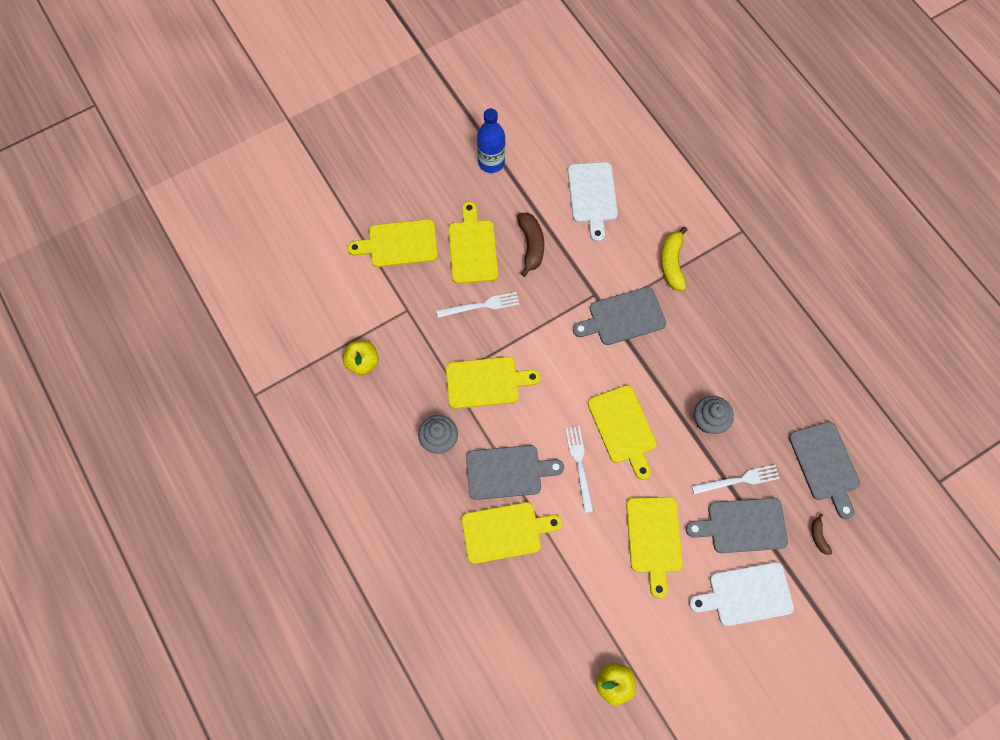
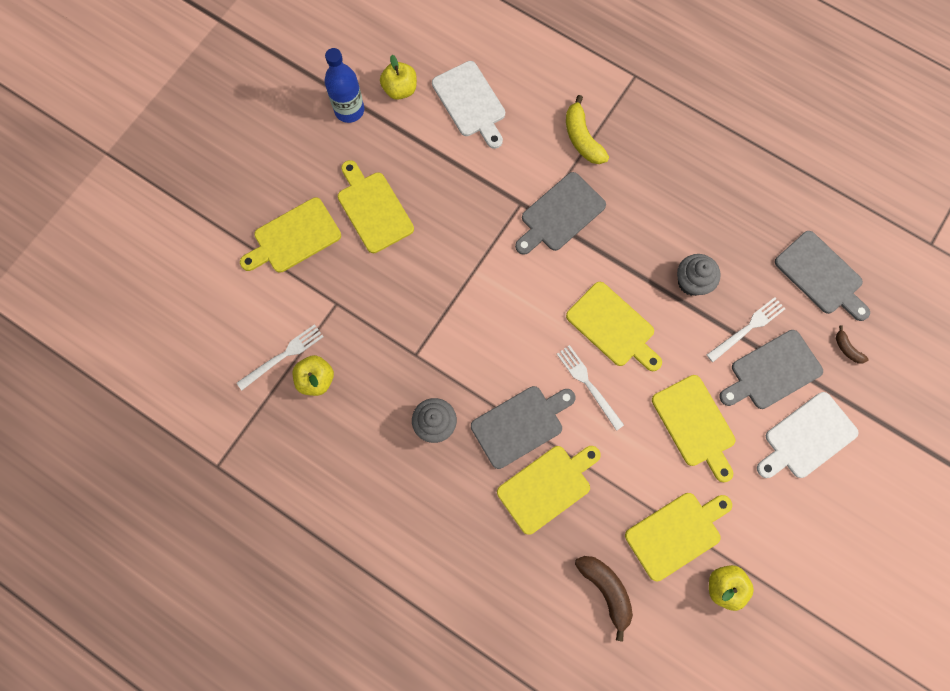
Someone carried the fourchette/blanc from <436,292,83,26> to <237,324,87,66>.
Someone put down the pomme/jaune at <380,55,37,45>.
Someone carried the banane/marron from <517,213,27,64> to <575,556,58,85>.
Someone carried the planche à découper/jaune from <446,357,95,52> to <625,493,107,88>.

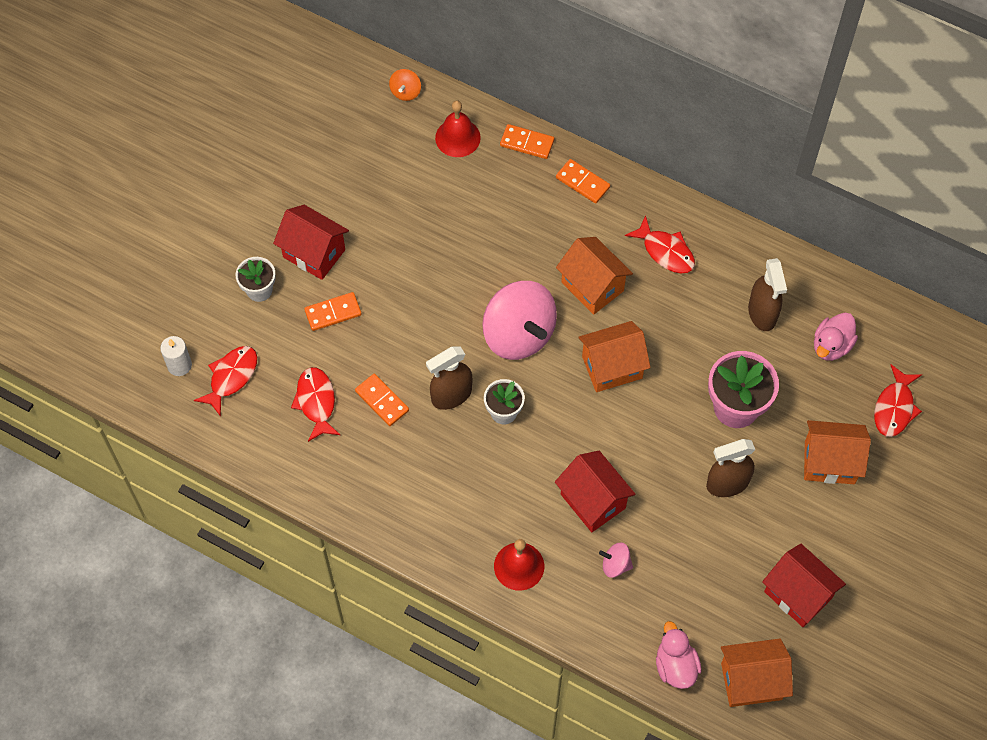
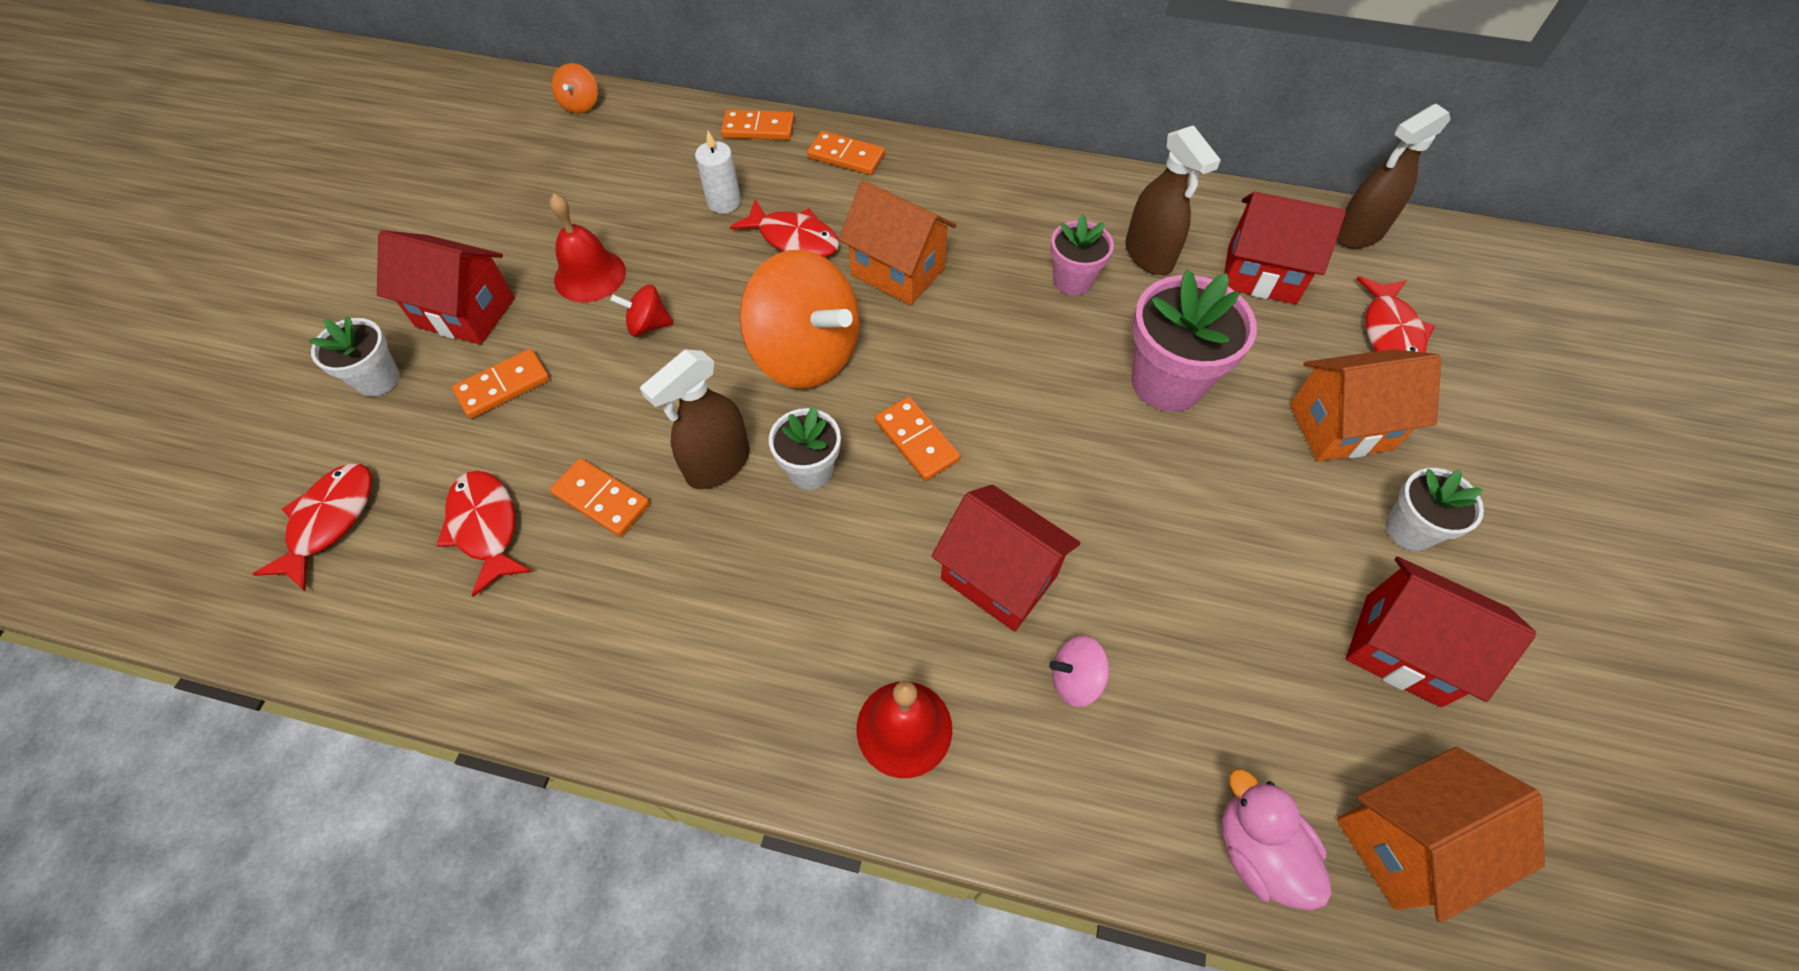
Someone carried the cloche/rouge from <435,100,46,57> to <549,194,77,108>.
Someone put down the toupie/rouge at <610,284,63,52>.
Someone carried the bougie/blanc from <160,336,32,40> to <695,131,46,83>.
Someone carried the poisson/rouge from <625,215,70,58> to <730,199,109,58>.
Someone repainted the toupie/rose at <482,281,75,79>, which became the toupie/orange at <739,250,121,139>.
Someone put down the domino/orange at <875,397,85,84>.
Someone put down the pot de fleurs/rose at <1050,214,64,82>.
Someone swapped the canard/rose at <814,313,44,48> for the maison/rouge at <1224,192,122,112>.
Someone carried the vaporisateur/marron from <706,439,49,58> to <1336,104,115,145>.
Someone put down the pot de fleurs/blanc at <1385,468,99,83>.
Someone took away the maison/orange at <579,321,72,71>.

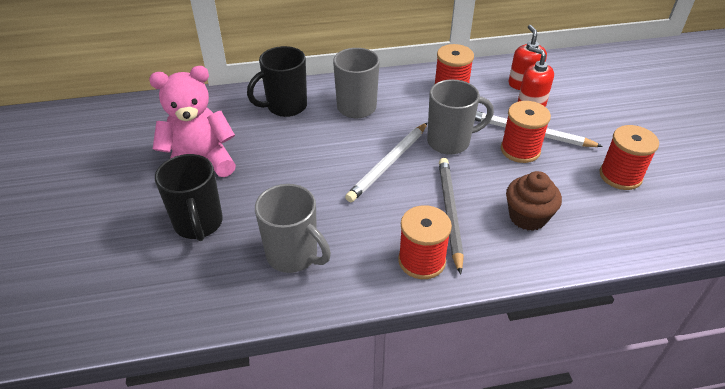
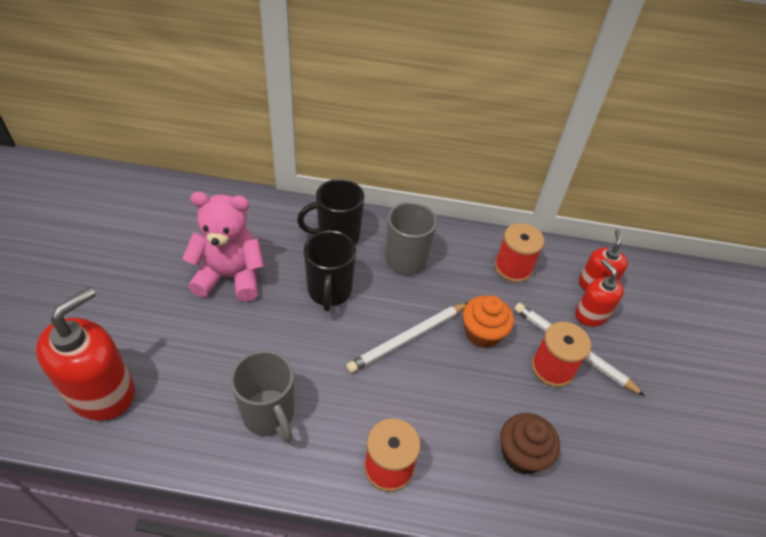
Someone put down the distributeur de savon/rouge at <36,287,99,134>.
Someone carried the tasse/noir from <155,154,68,87> to <304,230,52,81>.
Someone swapped the tasse/gris at <427,79,67,76> for the muffin/orange at <463,296,51,52>.
Someone took away the crayon/gris at <439,158,25,117>.
Someone took away the bobine/rouge at <600,125,59,65>.

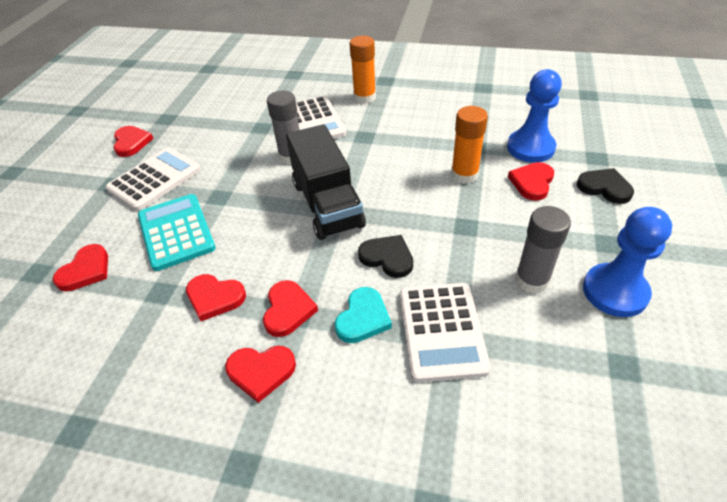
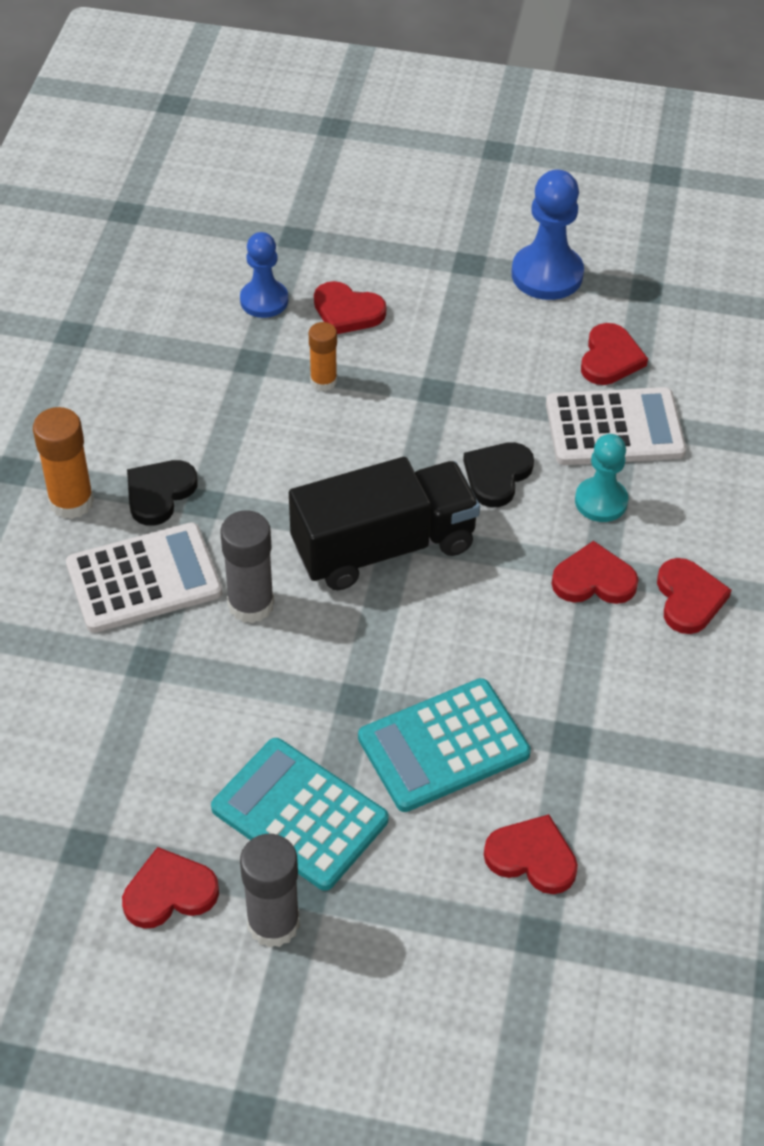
Someone carried the cœur/noir from <576,168,58,36> to <127,460,71,66>.
Someone repainted the calculatrice/blanc at <106,148,95,63>, which became the calculatrice/turquoise at <211,738,178,153>.
Someone scaled the pion/bleu at <507,69,55,94> by 0.66.
Someone carried the bâton de colle/gris from <515,206,56,88> to <240,834,60,114>.
Someone scaled the bâton de colle/orange at <451,106,37,78> by 0.64.
Someone swapped the cœur/turquoise at <334,287,58,56> for the pion/turquoise at <575,434,53,88>.
Someone carried the cœur/rouge from <186,274,60,47> to <581,323,67,62>.

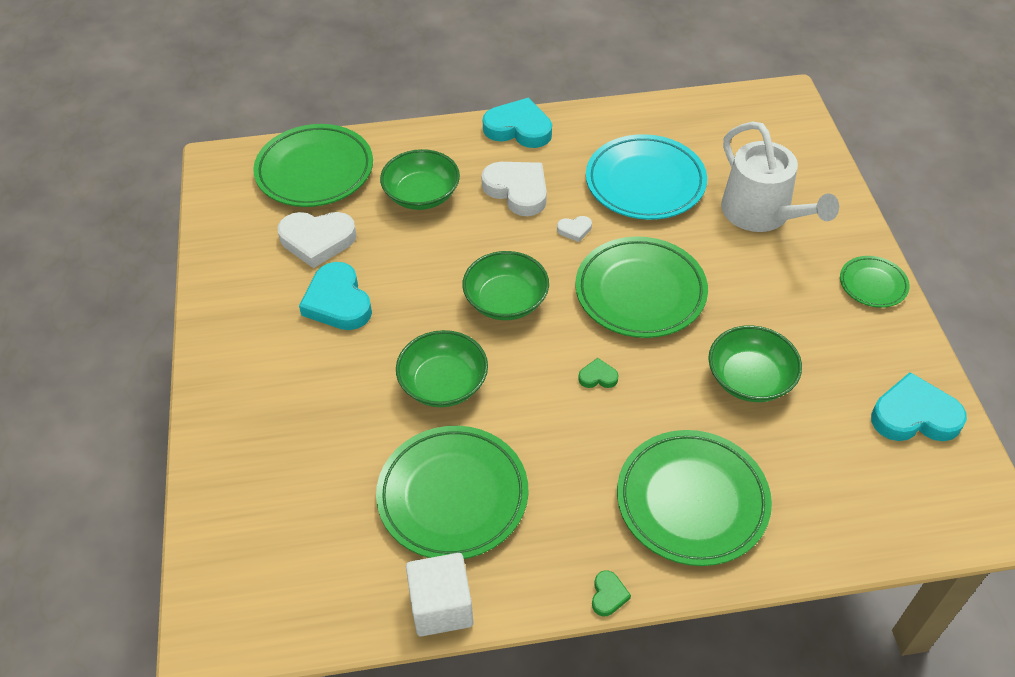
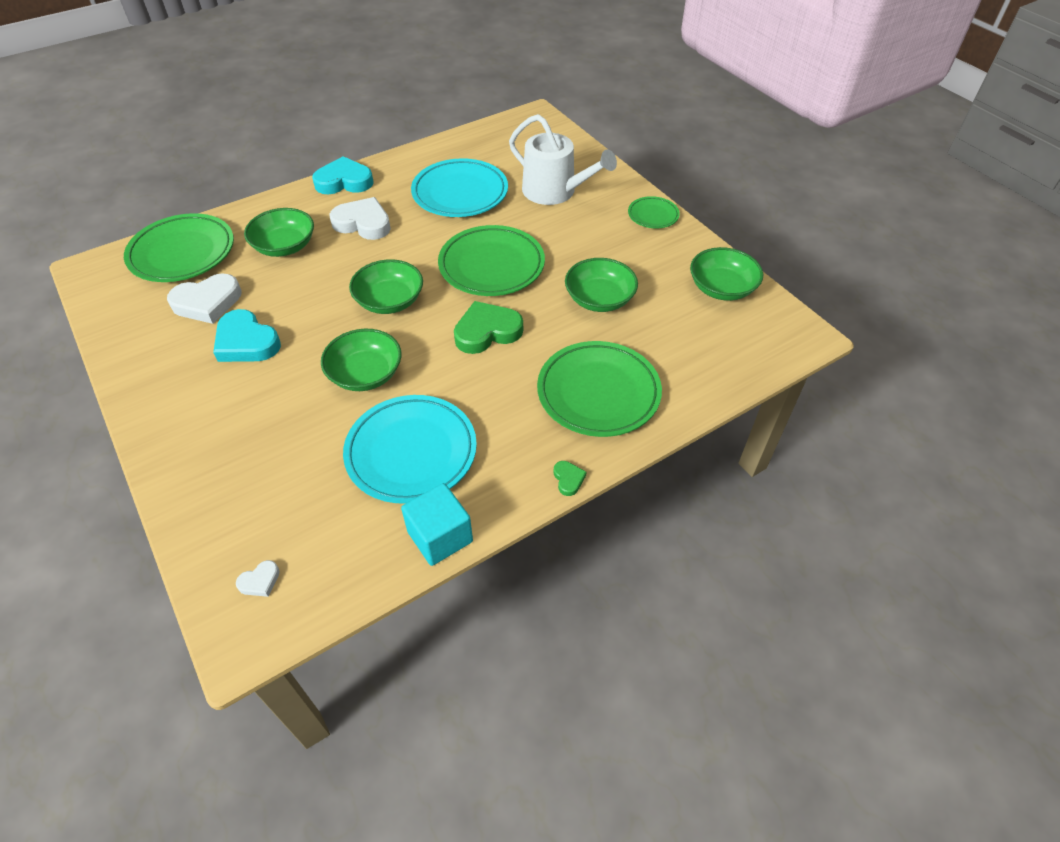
Someone carried the cœur/blanc from <557,216,35,26> to <236,560,44,37>.
Someone repainted the assiette/vert at <376,426,152,133>, which became the assiette/turquoise at <343,395,134,109>.
Someone repainted the cube/blanc at <406,553,68,84>, which became the cube/turquoise at <401,483,72,83>.
Someone scaled the cœur/vert at <578,358,41,30> by 2.17.
Someone swapped the cœur/turquoise at <871,372,96,69> for the bol/vert at <690,247,73,54>.

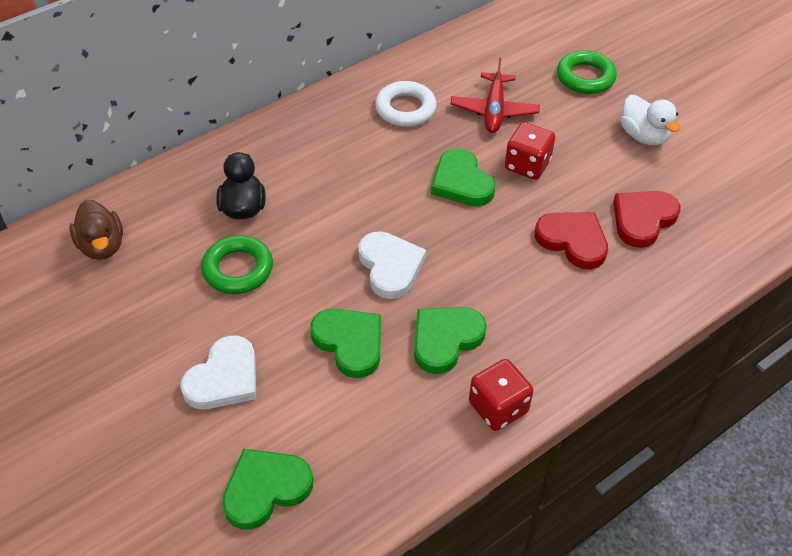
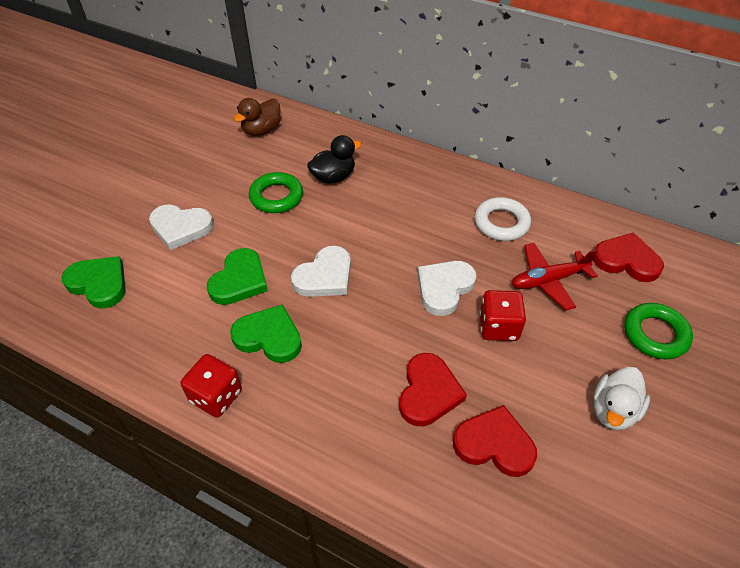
Someone repainted the cœur/vert at <431,148,65,58>, which became the cœur/blanc at <418,261,59,55>.
Someone put down the cœur/rouge at <593,232,71,50>.

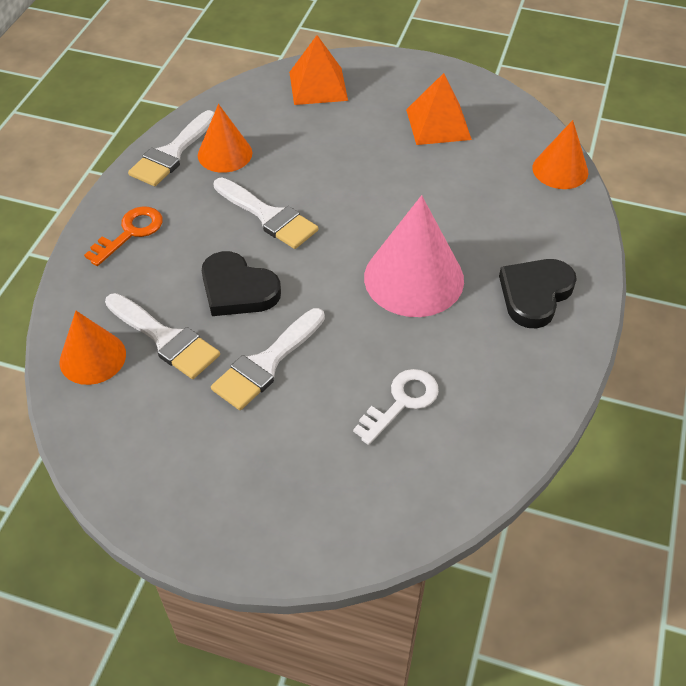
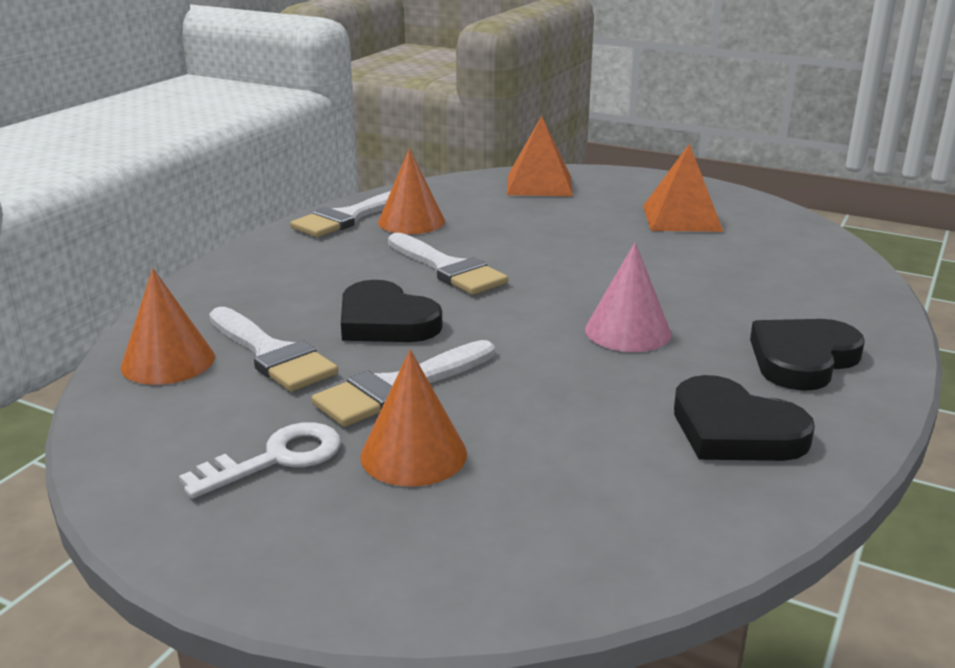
Someone carried the clé/blanc from <353,369,86,76> to <179,422,162,77>.
Someone carried the cône/orange from <532,120,56,69> to <360,349,107,138>.
Someone scaled the cône/rose at <364,195,100,122> by 0.61.
Someone put down the cœur/noir at <674,375,141,86>.
Someone took away the clé/orange at <84,206,79,60>.

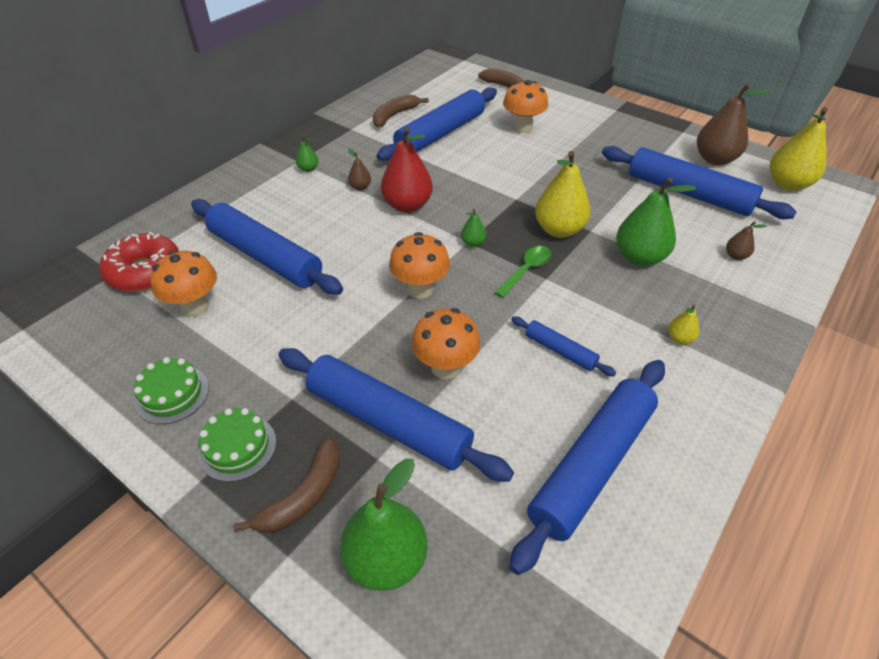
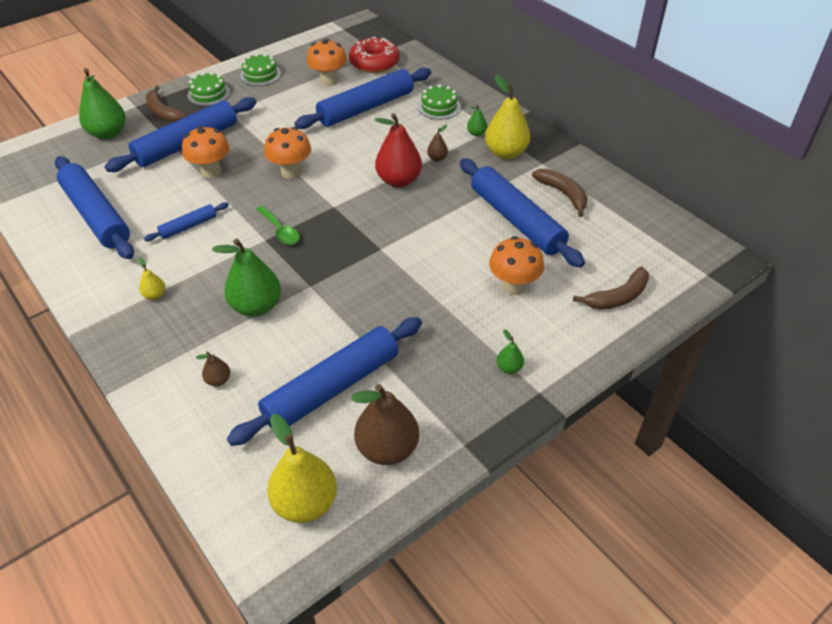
Someone put down the gâteau/vert at <418,84,43,36>.
Someone carried the poire/jaune from <535,151,56,87> to <485,75,45,84>.
Someone carried the poire/vert from <461,209,25,38> to <497,329,27,45>.

